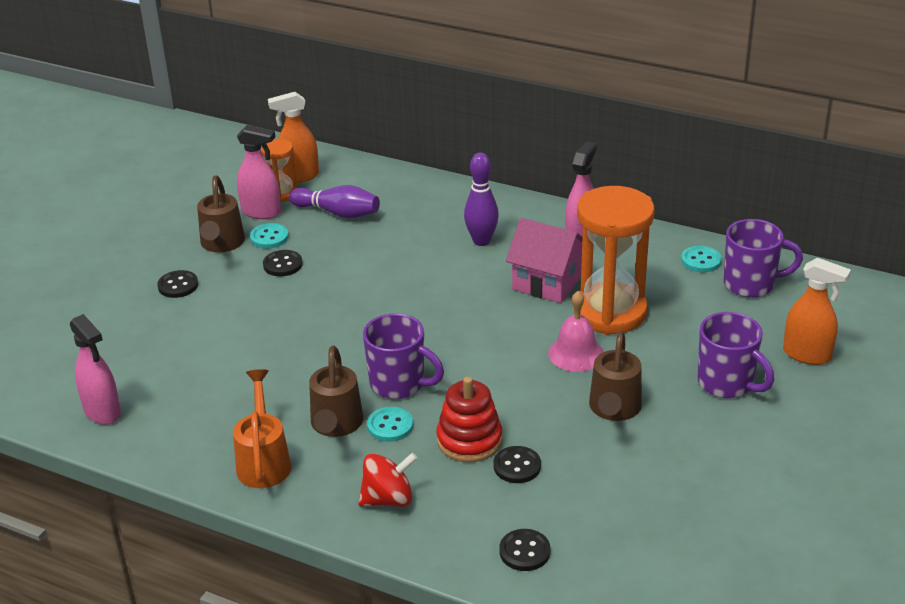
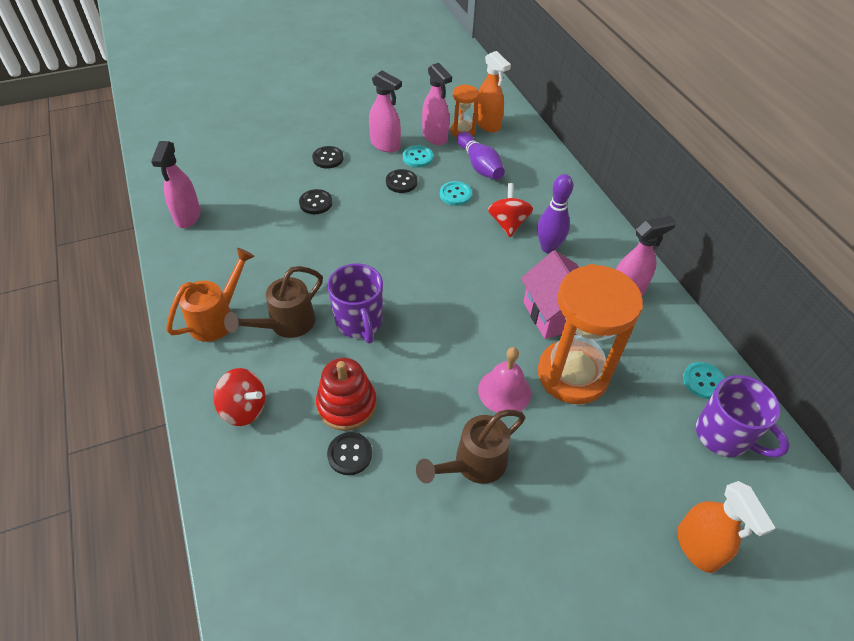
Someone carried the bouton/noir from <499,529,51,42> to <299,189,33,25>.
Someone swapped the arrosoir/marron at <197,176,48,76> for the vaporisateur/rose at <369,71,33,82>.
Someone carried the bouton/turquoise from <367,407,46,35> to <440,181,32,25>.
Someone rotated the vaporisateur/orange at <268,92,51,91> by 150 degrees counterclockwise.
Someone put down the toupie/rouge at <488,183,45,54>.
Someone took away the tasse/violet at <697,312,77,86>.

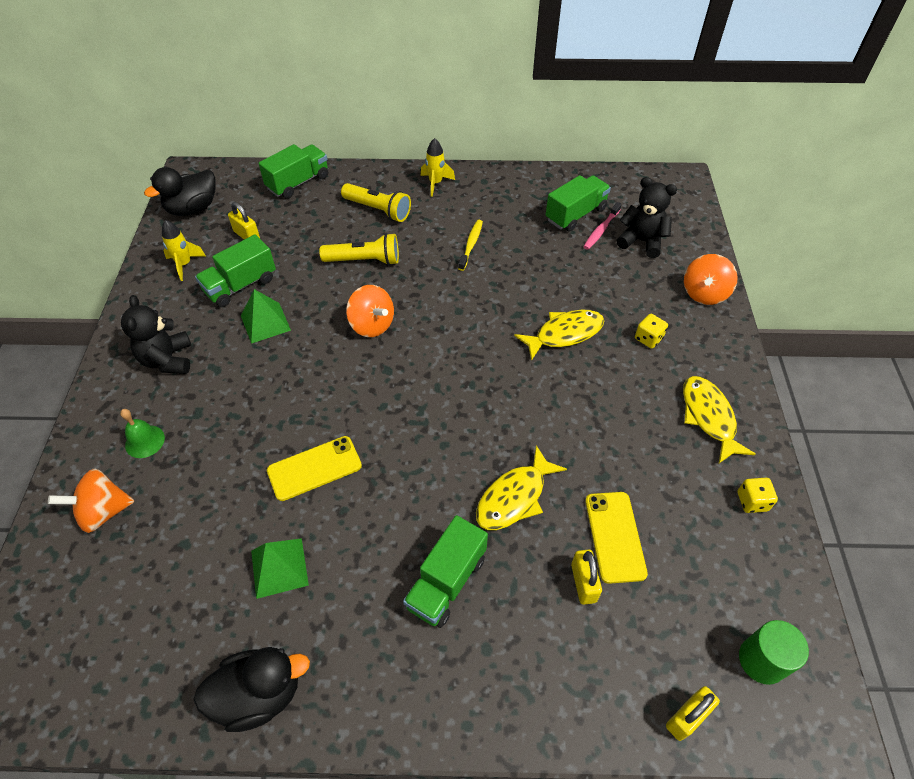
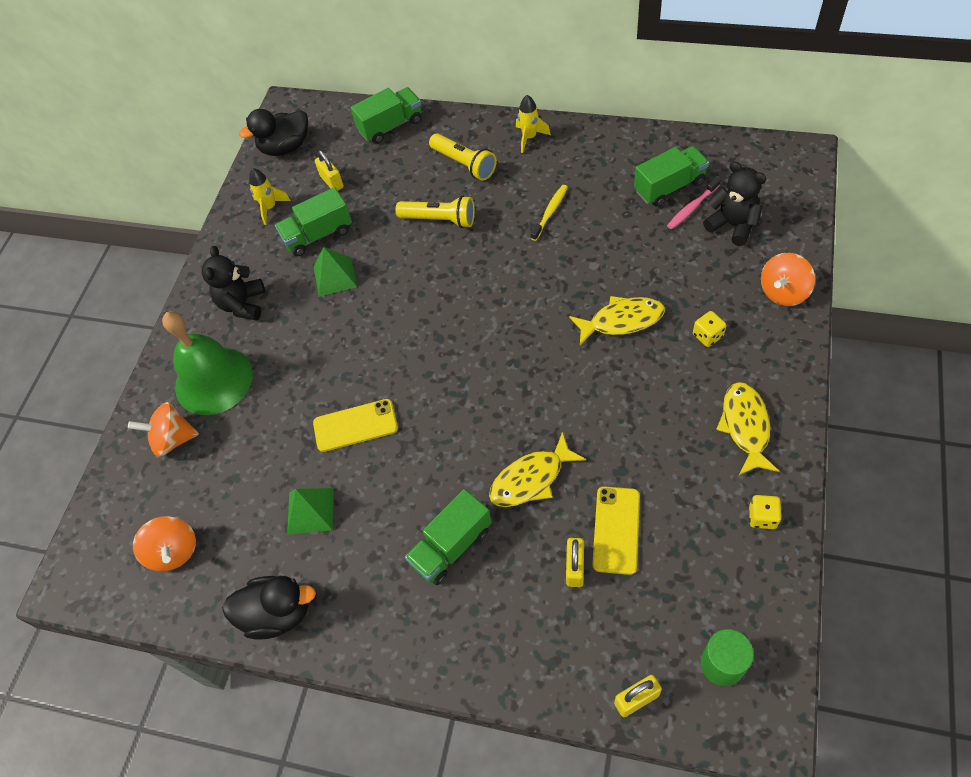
Someone carried the toupie/orange from <346,285,48,52> to <133,516,63,55>.
Someone scaled the cloche/vert at <120,409,45,49> by 2.27.

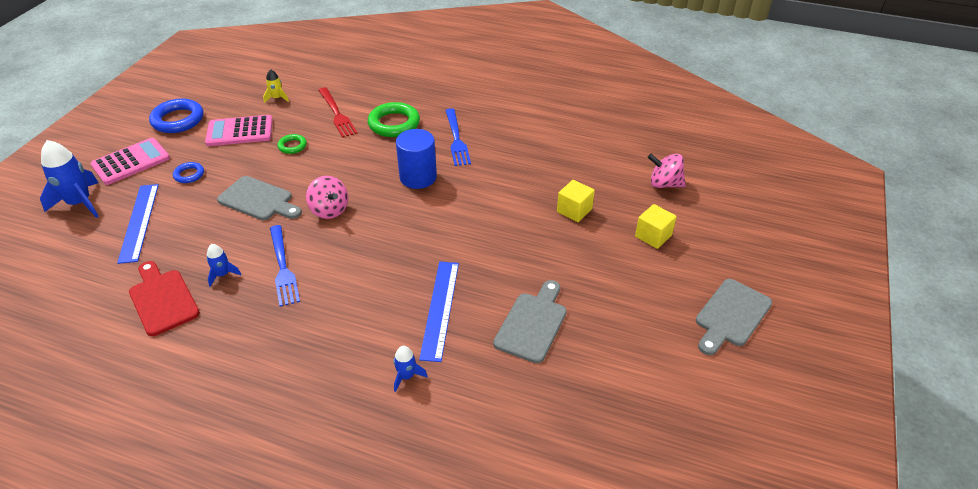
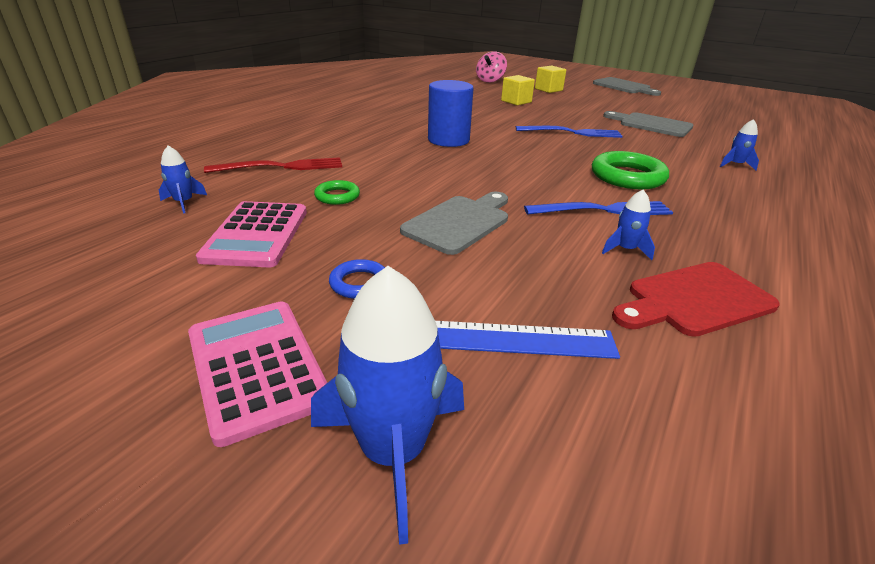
Someone repainted the fusée/jaune at <263,69,26,34>, which became the fusée/bleu at <159,145,48,69>.
Someone carried the fourchette/bleu from <445,108,26,58> to <516,126,107,12>.
Someone carried the anneau/vert from <368,102,52,35> to <592,151,77,38>.
Someone took away the anneau/bleu at <149,99,55,34>.
Someone took away the toupie/rose at <306,176,42,43>.
Someone took away the règle/bleu at <419,262,40,100>.

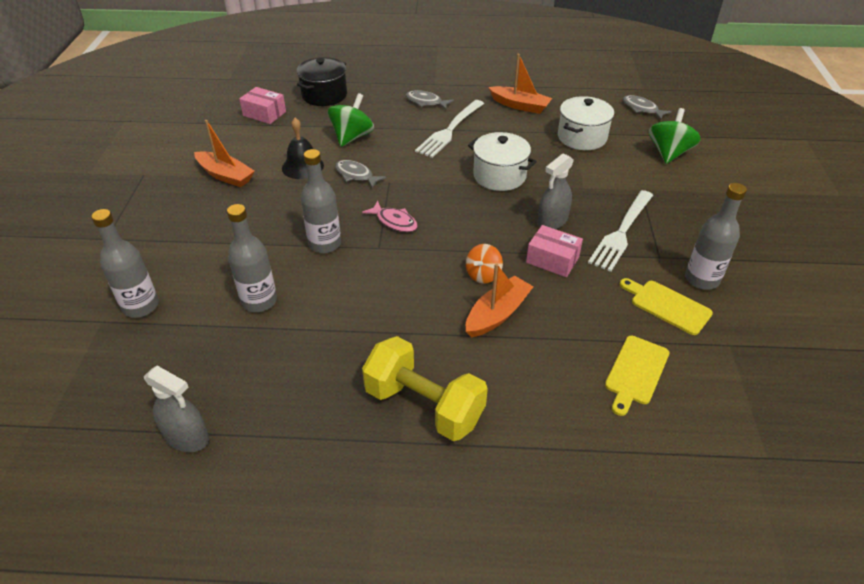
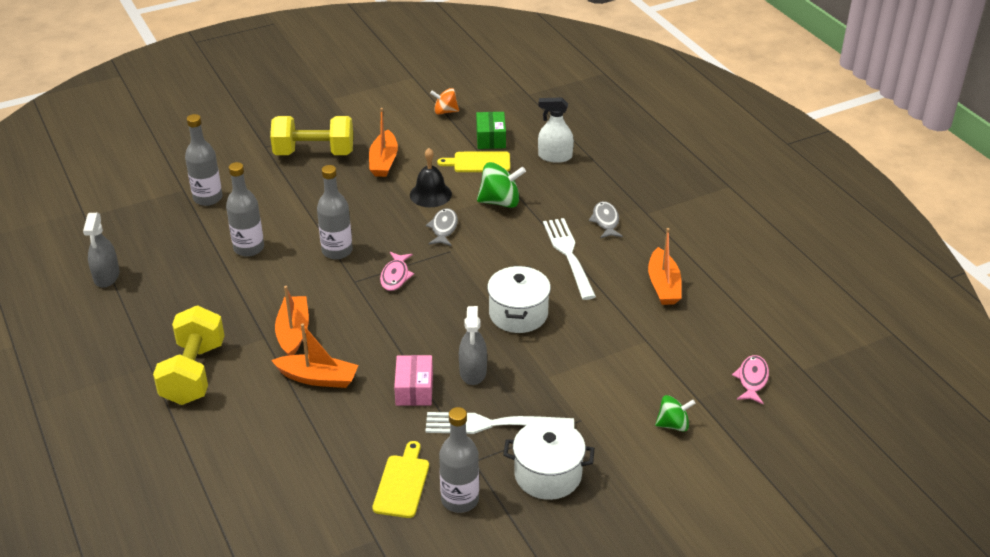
Someone put down the haltère/jaune at <270,116,83,39>.
Someone put down the bateau/orange at <275,286,34,70>.
Someone carried the toupie/orange from <466,244,37,40> to <430,88,29,27>.
Someone carried the planche à découper/jaune from <605,336,65,80> to <437,151,73,21>.
Someone rotated the vaporisateur/gris at <537,153,37,76> by 105 degrees counterclockwise.
Someone repainted the boîte/rose at <239,87,47,37>, which became the boîte/vert at <476,112,30,37>.
Someone carried the marmite/blanc from <558,96,56,54> to <503,420,91,80>.
Someone swapped the marmite/noir at <297,57,50,49> for the vaporisateur/blanc at <538,97,36,66>.
Someone rotated the fourchette/blanc at <415,100,69,58> by 75 degrees clockwise.
Someone scaled the toupie/vert at <649,108,52,56> by 0.64.
Someone repainted the poisson/gris at <623,95,49,25>, which became the poisson/rose at <732,355,37,49>.

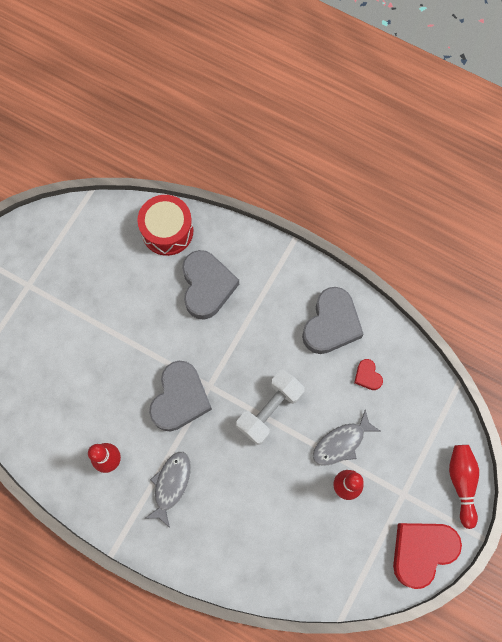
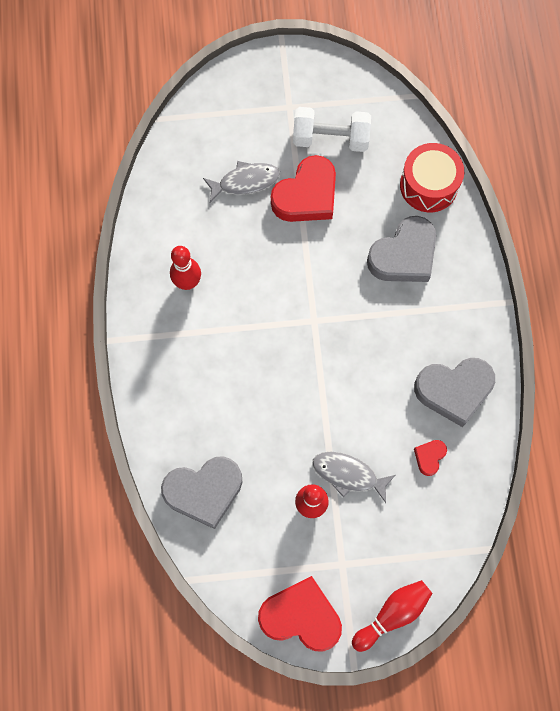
Someone carried the cœur/gris from <149,361,63,71> to <161,456,81,73>.
Someone carried the poisson/gris from <144,452,47,76> to <203,161,77,42>.
Someone put down the cœur/rouge at <271,155,65,67>.
Someone carried the haltère/blanc from <236,370,69,75> to <293,107,78,45>.

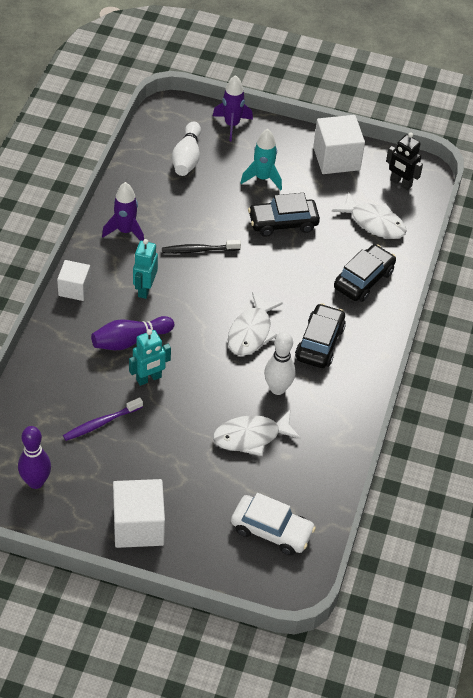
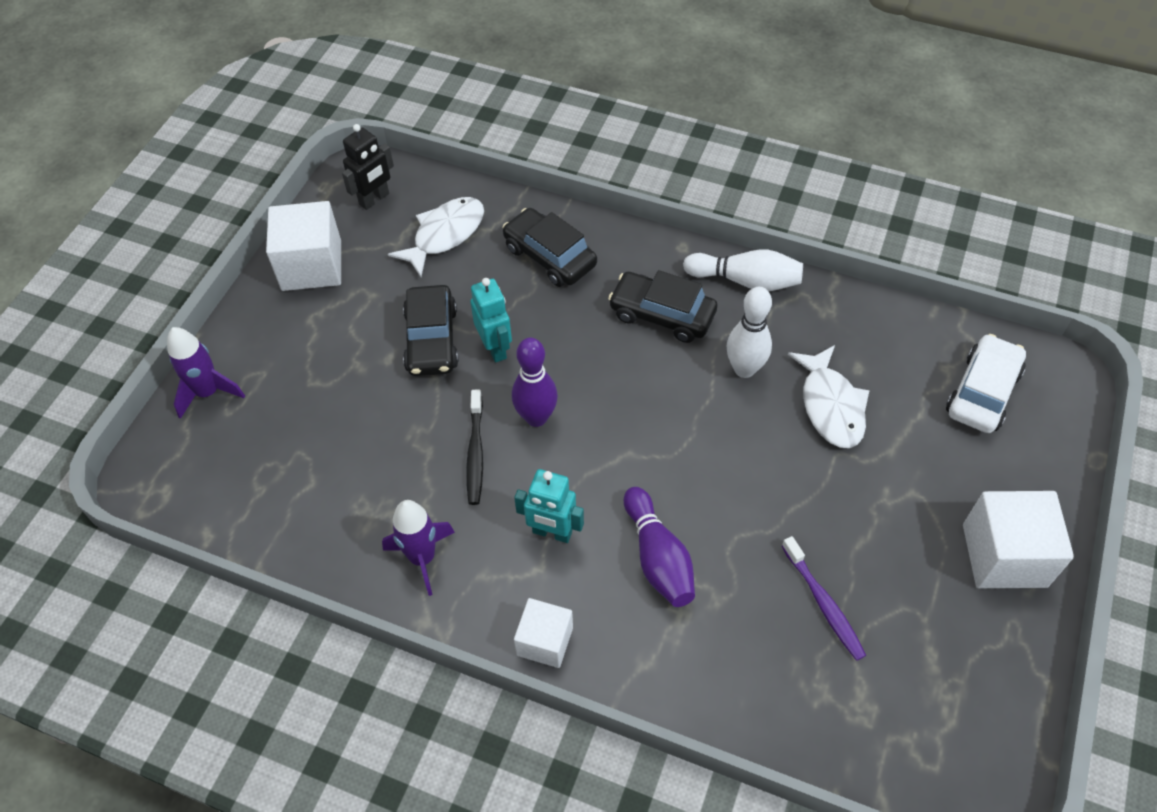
Someone carried the robot/turquoise from <129,329,42,57> to <470,278,42,85>.
Someone carried the quille/violet from <18,426,33,63> to <512,338,46,89>.
Someone carried the quille/blanc from <172,122,29,54> to <683,249,120,42>.
Someone took away the poisson/blanc at <228,292,55,64>.
Someone took away the fusée/turquoise at <241,129,41,61>.

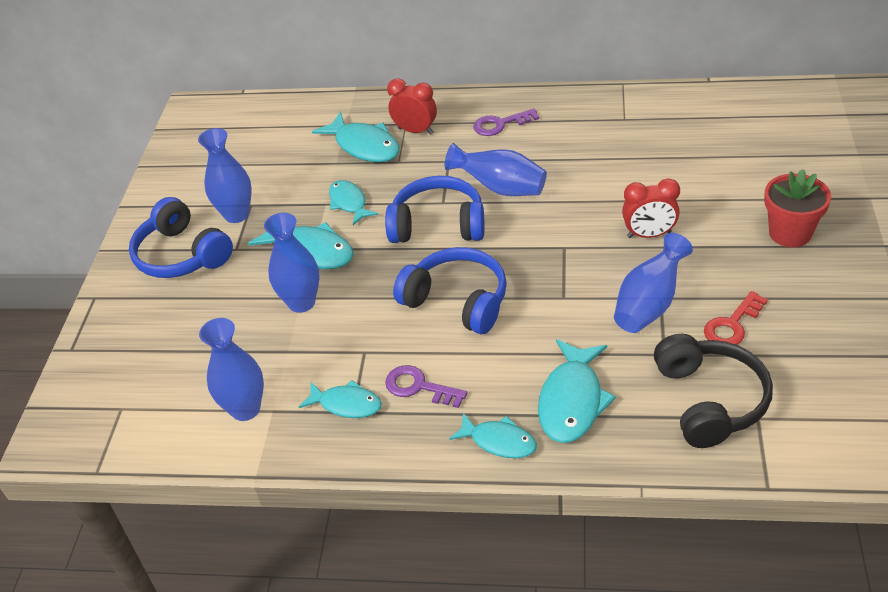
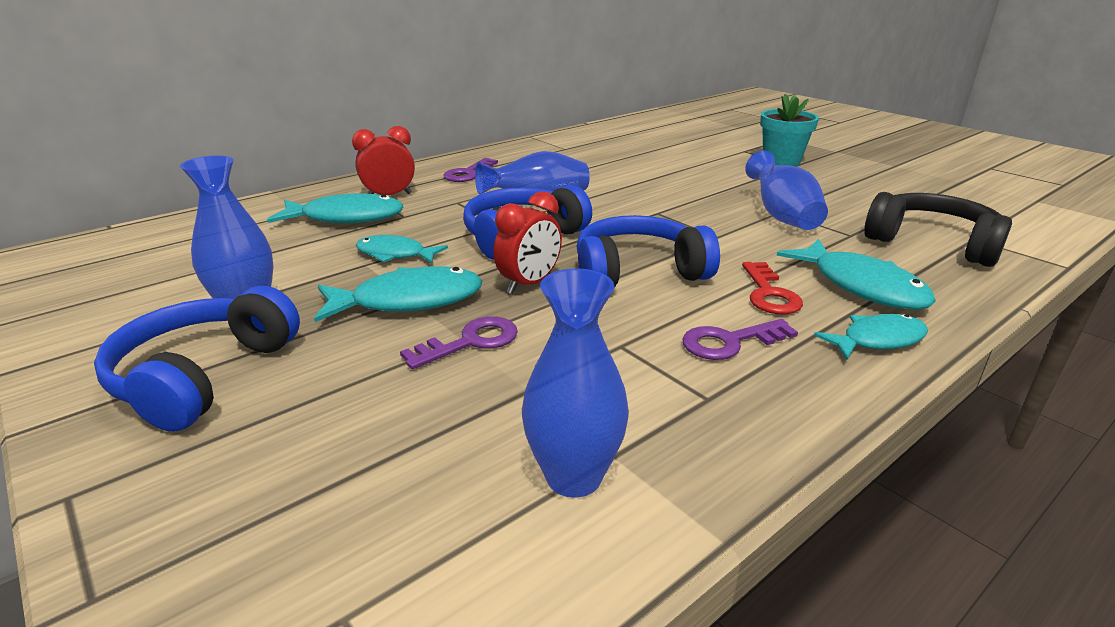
Someone rotated the casque audio/bleu at <129,197,104,81> by 105 degrees clockwise.
Someone swapped the vase/bleu at <264,213,56,100> for the clé/violet at <400,316,118,53>.
Someone carried the réveil/rouge from <622,178,58,60> to <493,191,69,103>.
Someone carried the clé/rouge from <704,291,64,54> to <742,262,61,52>.
Someone repainted the pot de fleurs/rouge at <764,169,67,79>, which became the pot de fleurs/turquoise at <760,94,59,72>.
Someone took away the poisson/turquoise at <299,380,83,38>.

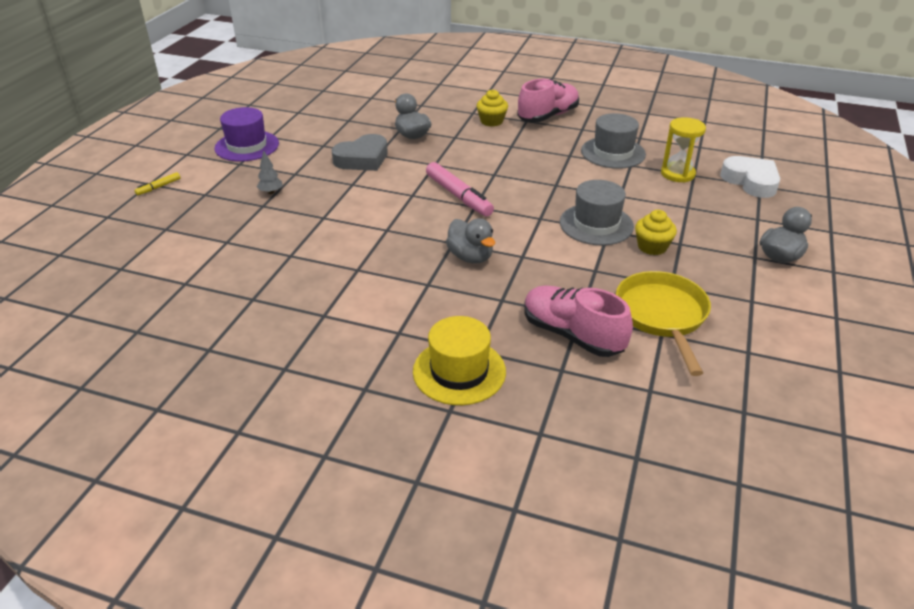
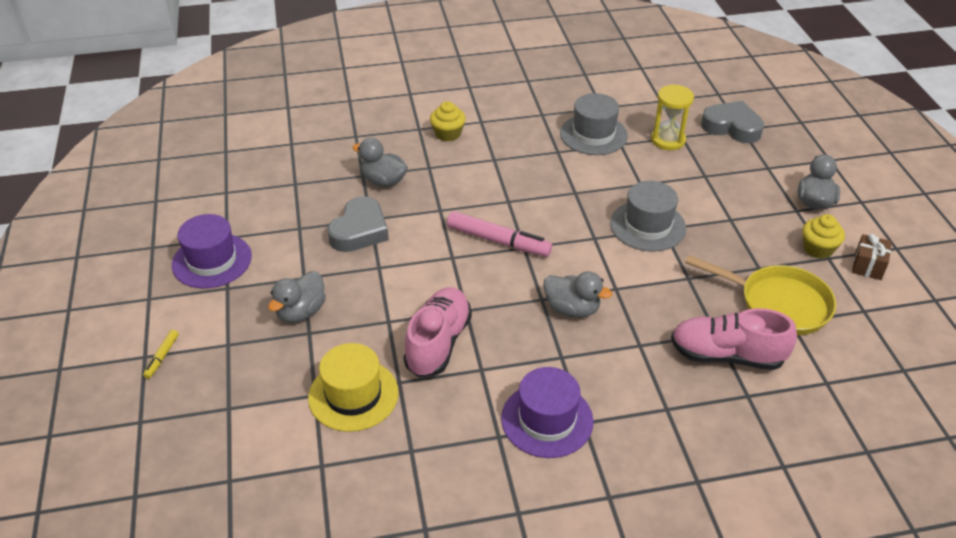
Someone swapped the arbre/gris at <257,150,26,44> for the canard/gris at <268,271,58,52>.
Someone carried the chapeau/jaune from <413,316,93,89> to <308,343,91,89>.
Someone carried the chaussure/rose from <517,79,62,43> to <403,287,69,90>.
Someone put down the chapeau/violet at <501,367,93,91>.
Someone rotated the poêle/jaune at <616,271,95,105> by 150 degrees clockwise.
Someone repainted the cœur/blanc at <720,156,60,42>, which became the cœur/gris at <701,101,63,42>.
Someone carried the muffin/jaune from <635,210,42,45> to <803,214,42,45>.
Someone put down the cadeau/marron at <852,234,40,46>.

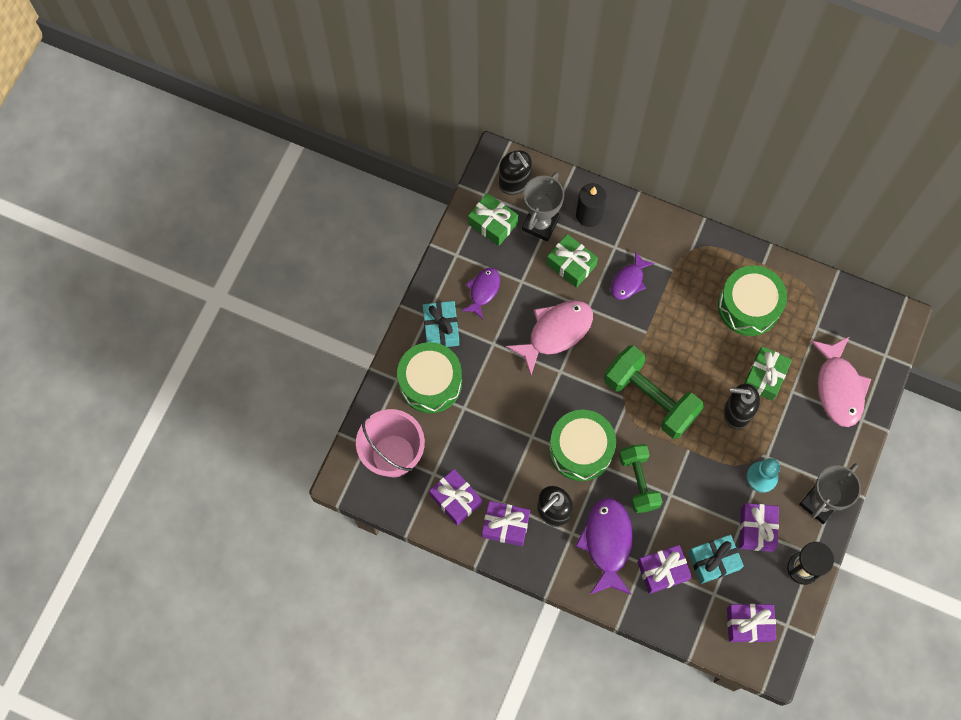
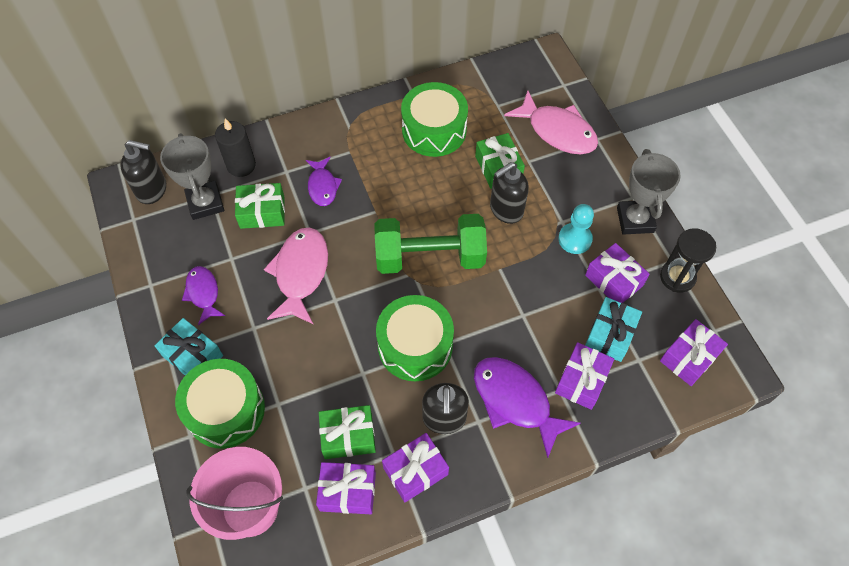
Someone carried the cadeau/vert from <468,193,50,53> to <319,405,57,54>.
Someone took away the haltère/vert at <619,444,43,69>.

